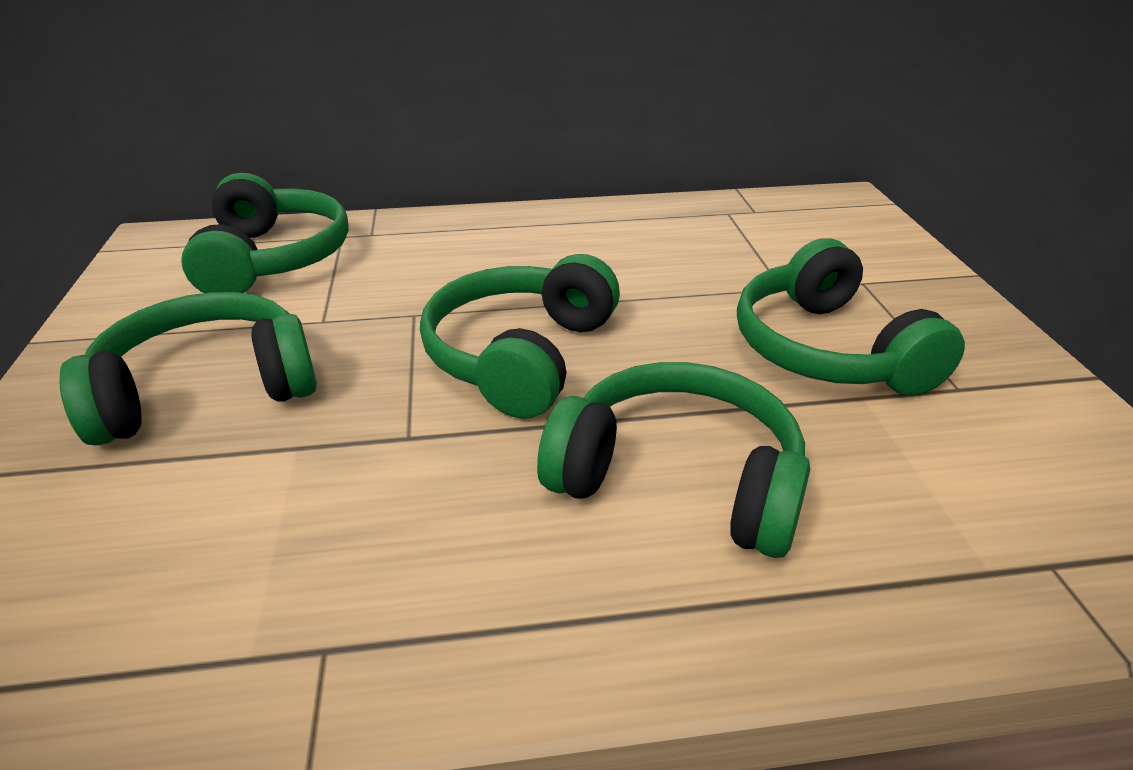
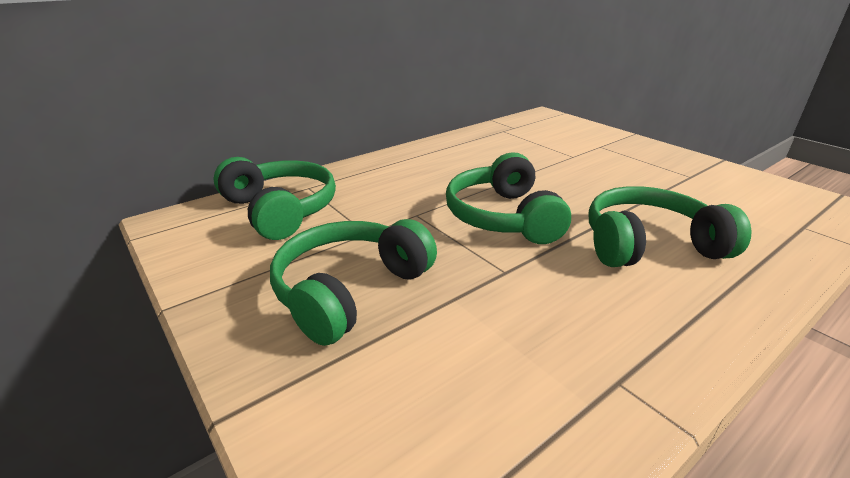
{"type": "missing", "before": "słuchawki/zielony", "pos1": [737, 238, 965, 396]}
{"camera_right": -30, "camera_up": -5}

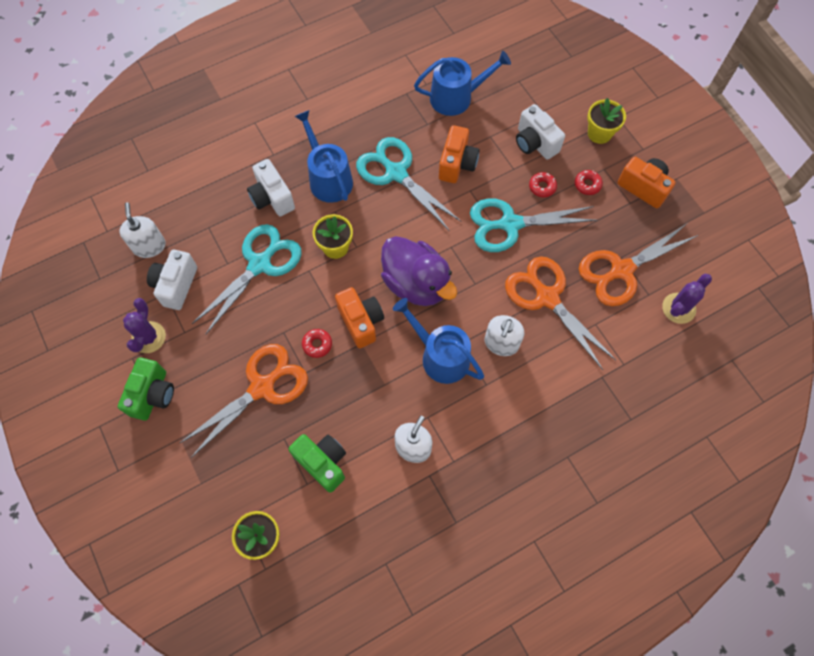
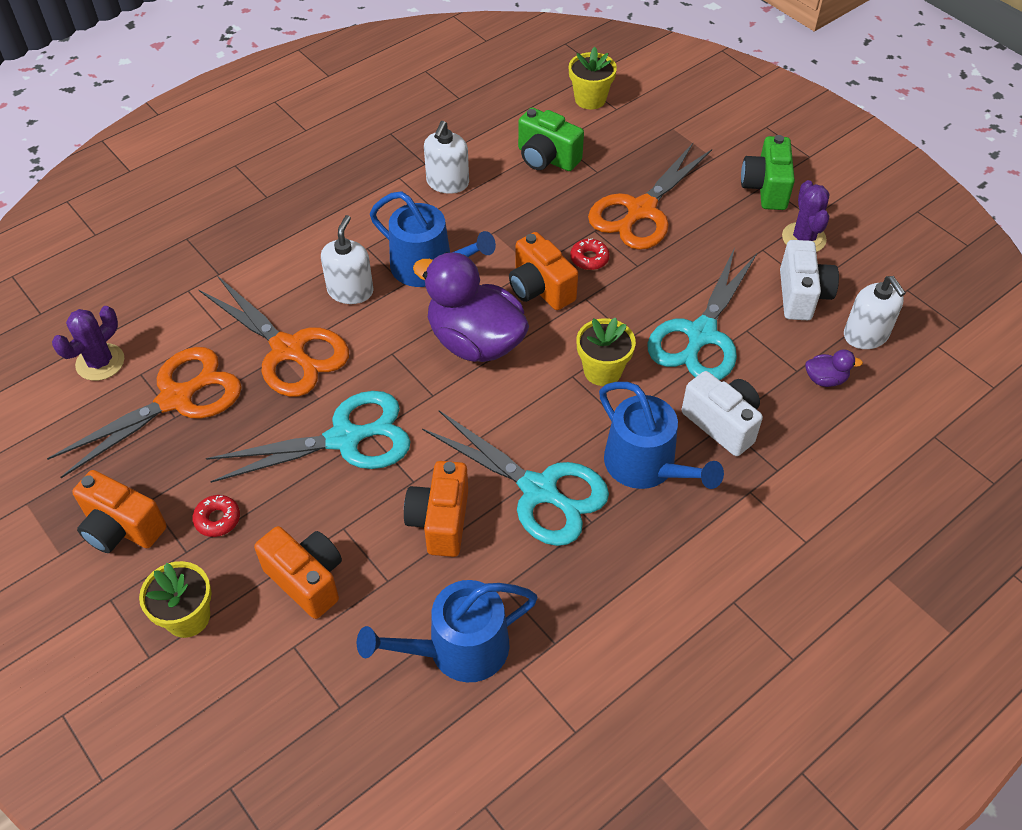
{"type": "colour", "before": "aparat fotograficzny/biały", "after": "aparat fotograficzny/pomarańczowy", "pos1": [516, 104, 565, 160], "pos2": [254, 526, 342, 619]}
{"type": "appeared", "after": "kaczka/fioletowy", "pos2": [805, 349, 863, 387]}
{"type": "missing", "before": "donut/czerwony", "pos1": [529, 172, 557, 197]}
{"camera_right": 170, "camera_up": -15}

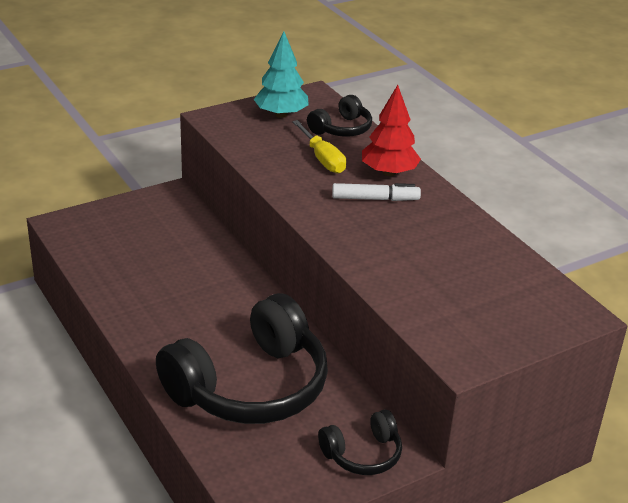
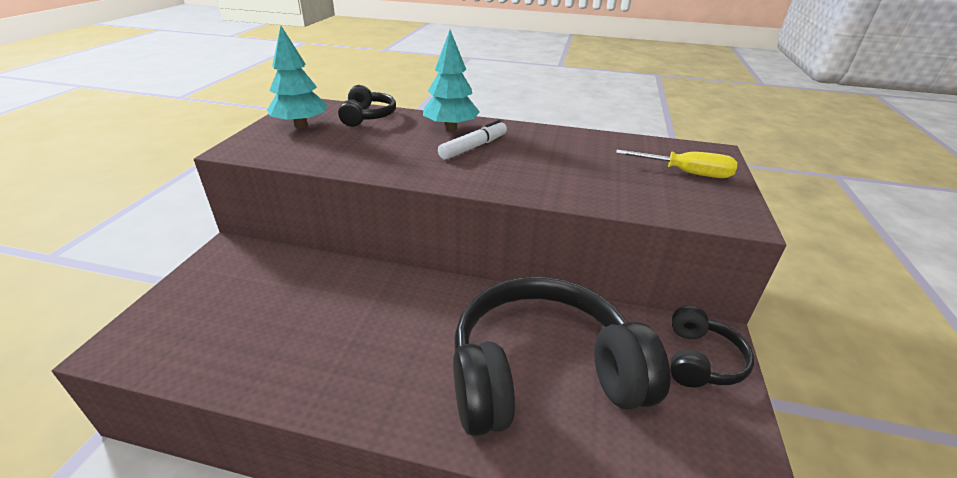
{"type": "colour", "before": "drzewko/czerwony", "after": "drzewko/turkusowy", "pos1": [362, 85, 421, 176], "pos2": [423, 30, 480, 131]}
{"type": "spun", "before": "słuchawki/czarny", "pos1": [156, 293, 328, 424], "pos2": [453, 276, 670, 436], "turn": -105}
{"type": "relocated", "before": "śrubokręt/żółty", "pos1": [292, 120, 346, 174], "pos2": [616, 150, 737, 178]}
{"camera_right": -45, "camera_up": 0}

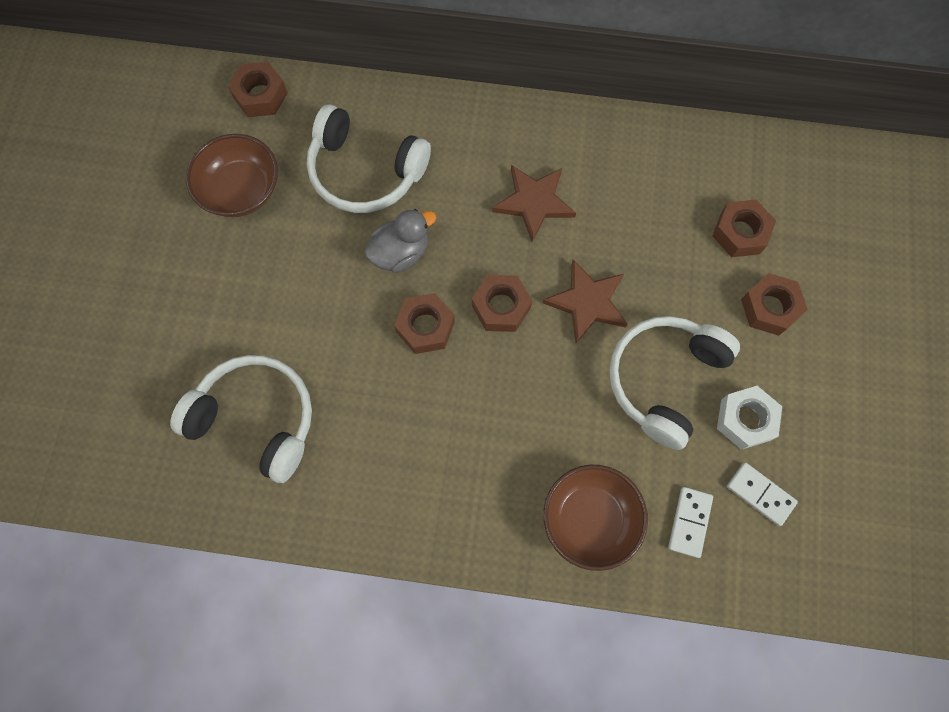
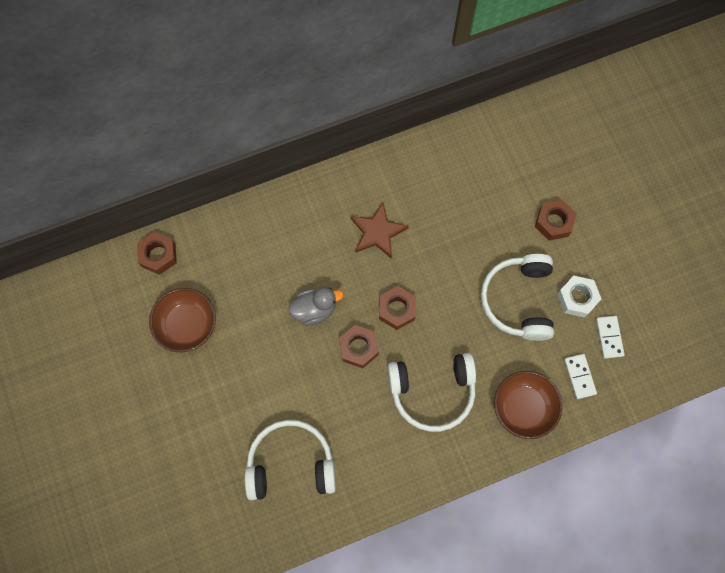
{"type": "spun", "before": "kaczka/szary", "pos1": [364, 209, 436, 273], "pos2": [289, 287, 344, 326], "turn": 45}
{"type": "relocated", "before": "słuchawki/biały", "pos1": [307, 104, 431, 213], "pos2": [387, 353, 476, 432]}
{"type": "spun", "before": "kostka domina/biały", "pos1": [727, 462, 798, 526], "pos2": [596, 316, 625, 359], "turn": 75}
{"type": "missing", "before": "gwiazda/brązowy", "pos1": [543, 260, 628, 343]}
{"type": "missing", "before": "nakrętka/brązowy", "pos1": [712, 200, 776, 257]}
{"camera_right": -30, "camera_up": 0}

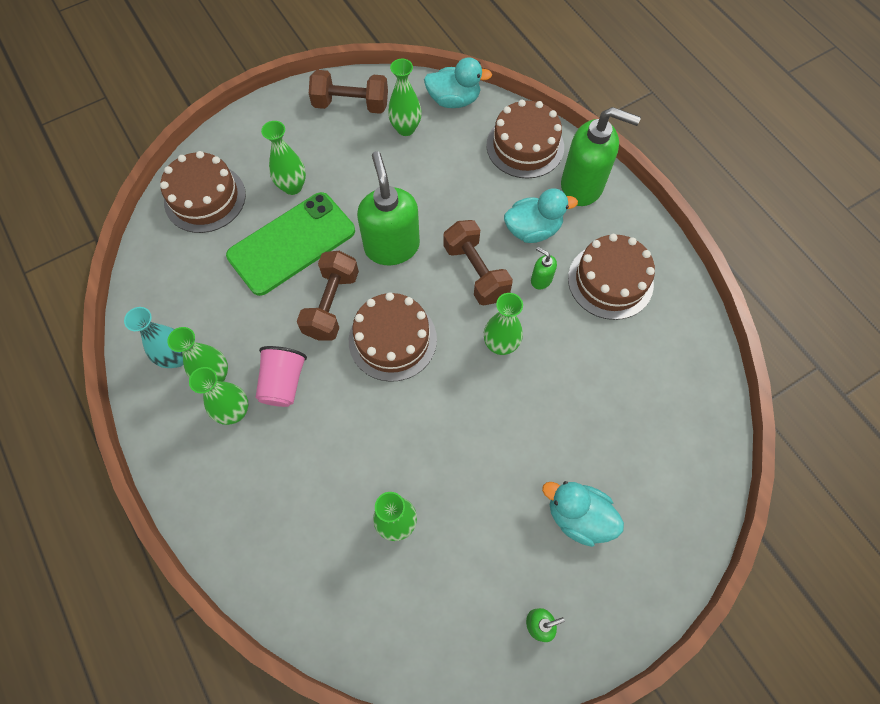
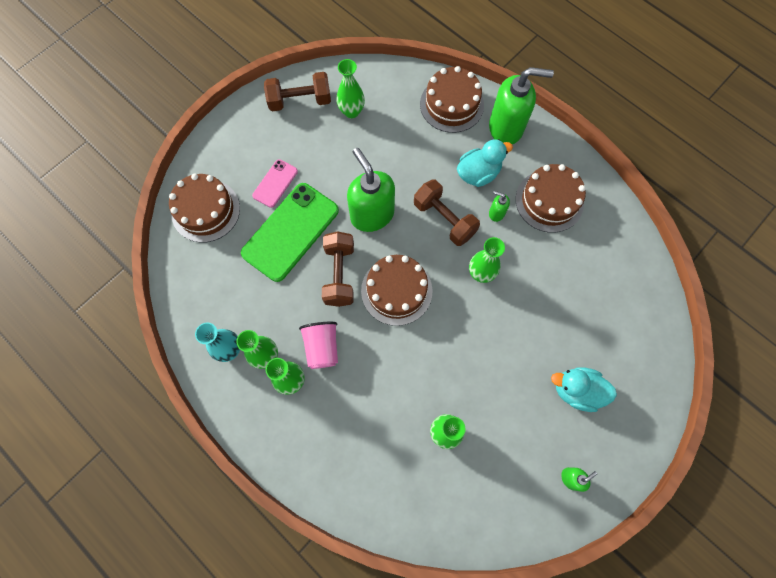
{"type": "exchanged", "before": "wazon/zielony", "after": "telefon/różowy", "pos1": [261, 121, 306, 195], "pos2": [252, 159, 298, 208]}
{"type": "missing", "before": "kaczka/turkusowy", "pos1": [424, 57, 492, 108]}
{"camera_right": -15, "camera_up": 5}

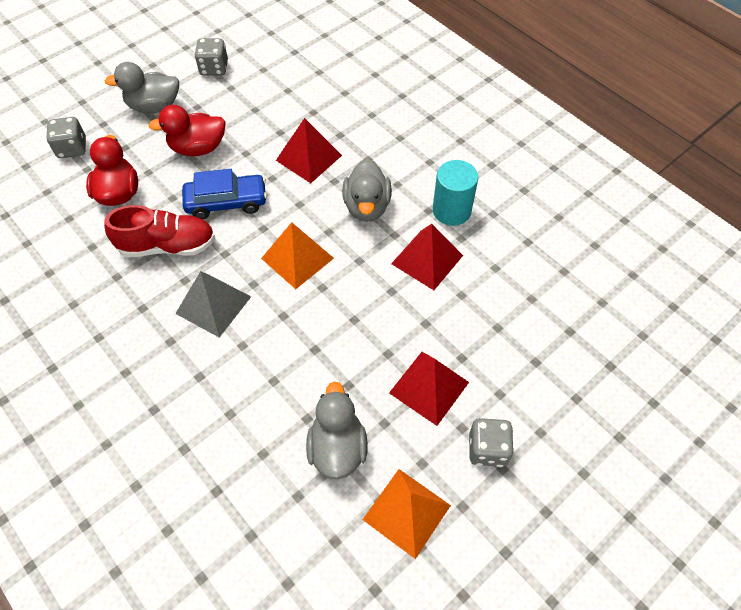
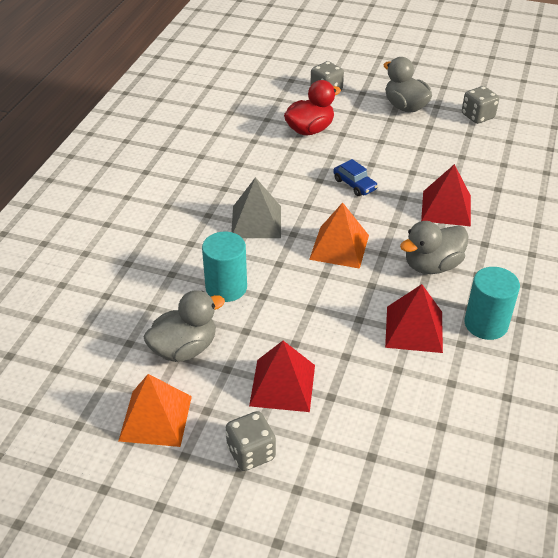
{"type": "appeared", "after": "walec/turkusowy", "pos2": [202, 232, 247, 302]}
{"type": "size", "before": "samochód/niebieski", "pos1": [182, 169, 267, 219], "pos2": [333, 159, 378, 196], "scale": 0.63}
{"type": "missing", "before": "but/czerwony", "pos1": [104, 205, 215, 257]}
{"type": "missing", "before": "kaczka/czerwony", "pos1": [148, 105, 226, 156]}
{"camera_right": 60, "camera_up": -15}

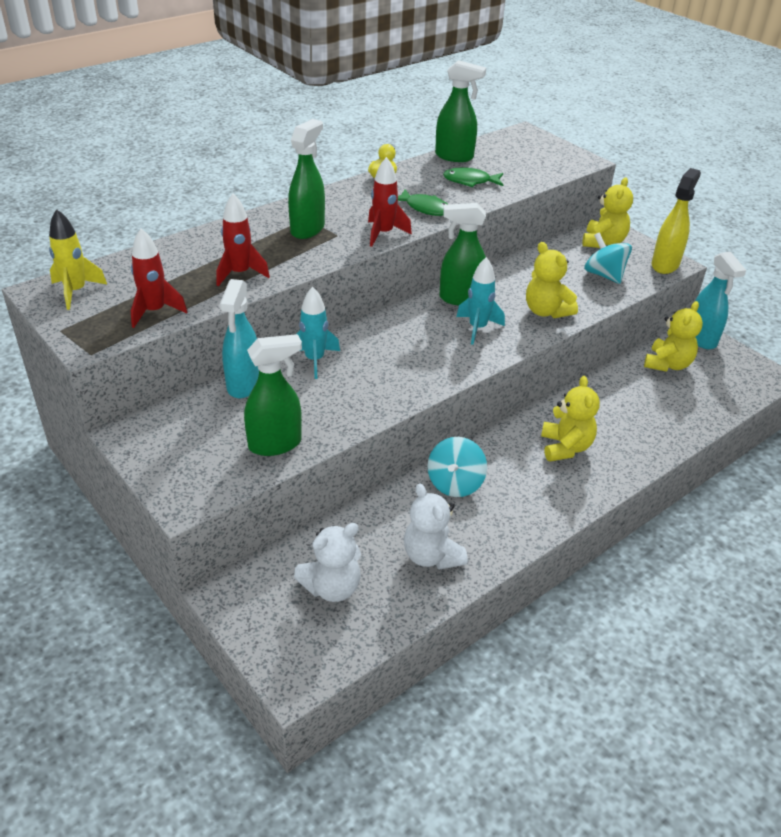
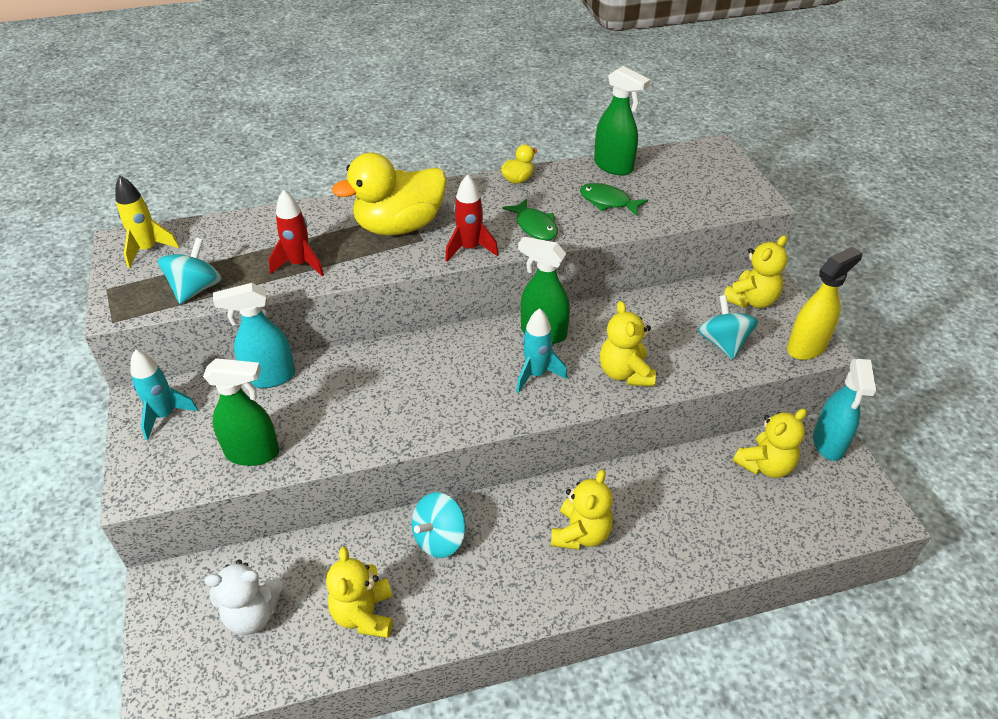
{"type": "relocated", "before": "rakieta/turkusowy", "pos1": [296, 287, 340, 379], "pos2": [131, 350, 198, 440]}
{"type": "exchanged", "before": "rakieta/czerwony", "after": "bączek/turkusowy", "pos1": [131, 229, 187, 328], "pos2": [158, 237, 222, 304]}
{"type": "spun", "before": "spryskiwacz/turkusowy", "pos1": [220, 279, 259, 398], "pos2": [213, 283, 295, 388], "turn": 45}
{"type": "colour", "before": "miś/biały", "after": "miś/żółty", "pos1": [404, 484, 467, 570], "pos2": [326, 547, 393, 638]}
{"type": "exchanged", "before": "spryskiwacz/zielony", "after": "kaczka/żółty", "pos1": [288, 119, 325, 239], "pos2": [332, 153, 447, 235]}
{"camera_right": 25, "camera_up": 5}

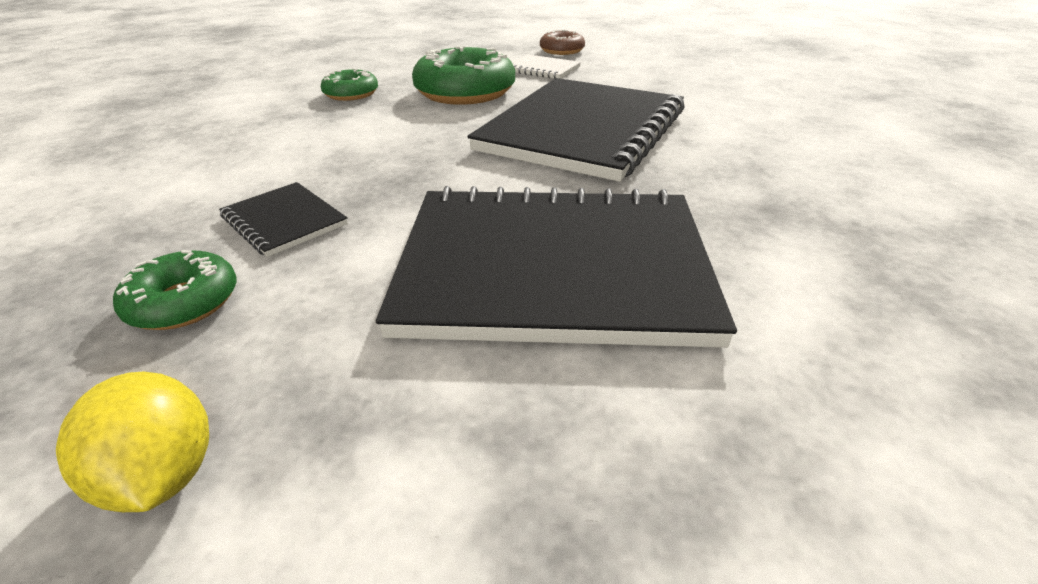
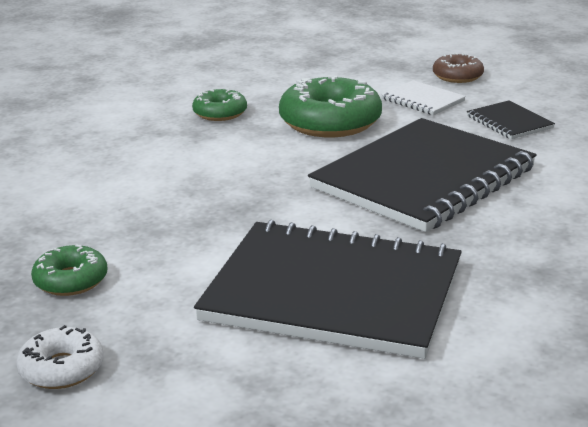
{"type": "exchanged", "before": "cytryna/żółty", "after": "donut/biały", "pos1": [56, 372, 209, 512], "pos2": [16, 325, 104, 389]}
{"type": "relocated", "before": "zeszyt/czarny", "pos1": [219, 182, 348, 257], "pos2": [467, 101, 555, 139]}
{"camera_right": 15, "camera_up": -10}

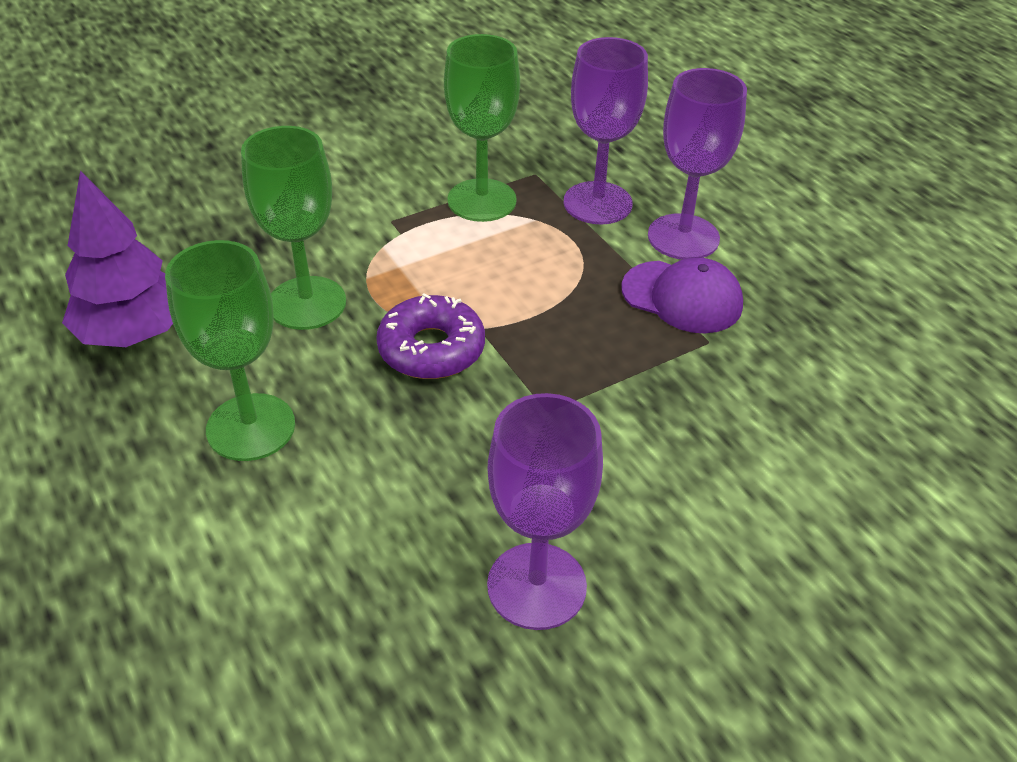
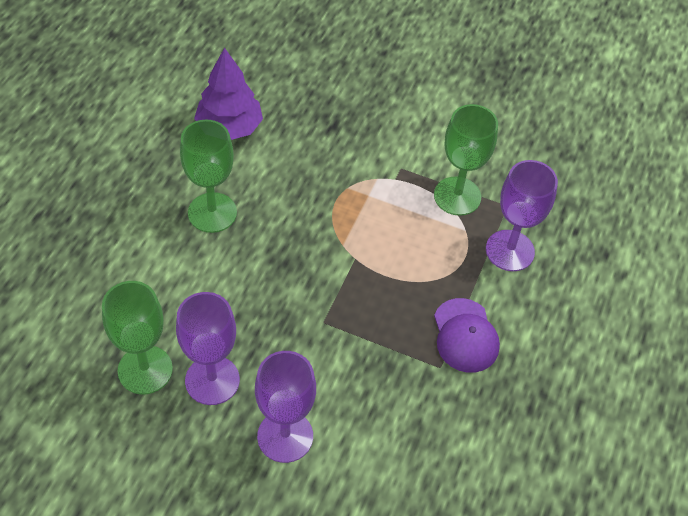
{"type": "relocated", "before": "kielich/zielony", "pos1": [241, 126, 346, 330], "pos2": [102, 281, 173, 394]}
{"type": "relocated", "before": "kielich/fioletowy", "pos1": [648, 68, 747, 260], "pos2": [255, 351, 316, 463]}
{"type": "missing", "before": "donut/fioletowy", "pos1": [376, 293, 485, 379]}
{"camera_right": 50, "camera_up": 10}

